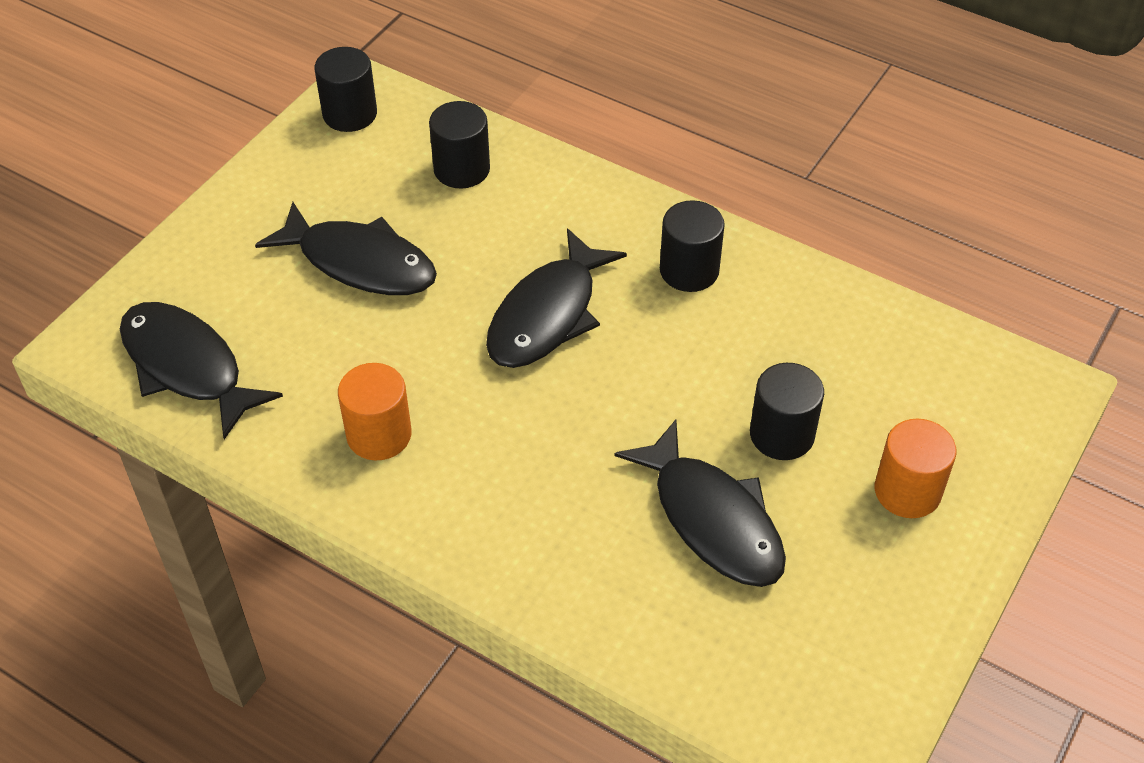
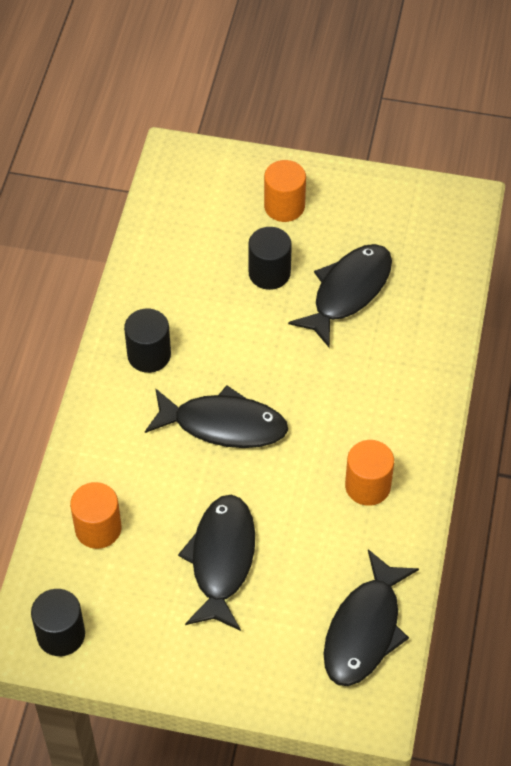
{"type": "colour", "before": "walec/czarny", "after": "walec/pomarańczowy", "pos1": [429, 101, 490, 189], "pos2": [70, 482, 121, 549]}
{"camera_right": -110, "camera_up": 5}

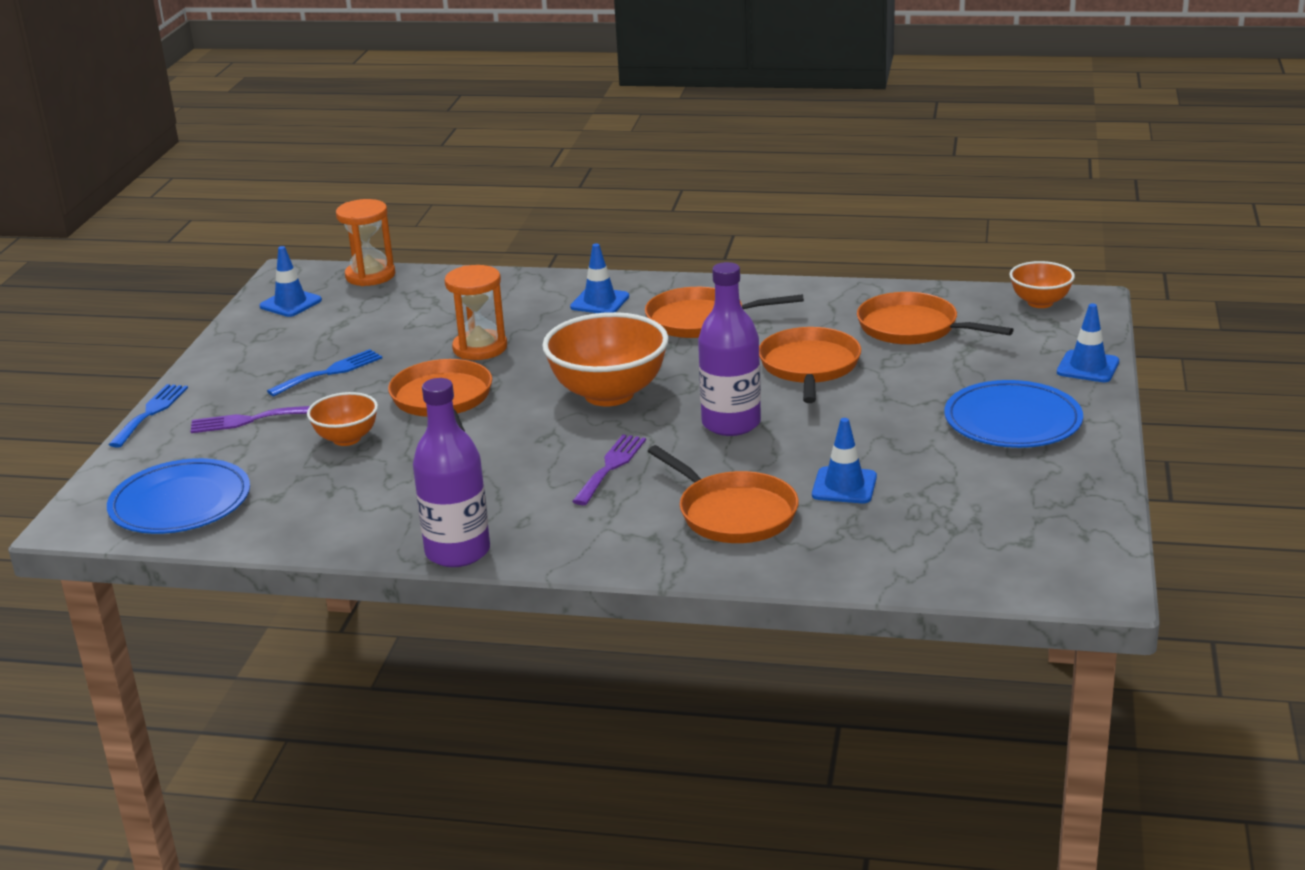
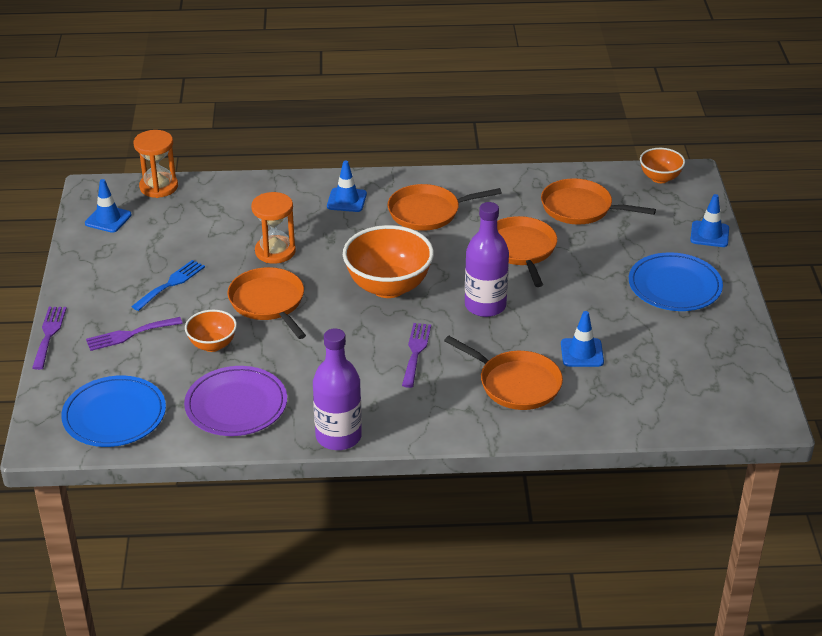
{"type": "colour", "before": "widelec/niebieski", "after": "widelec/fioletowy", "pos1": [108, 384, 188, 448], "pos2": [32, 307, 67, 370]}
{"type": "appeared", "after": "talerz/fioletowy", "pos2": [184, 366, 287, 436]}
{"camera_right": -15, "camera_up": 10}

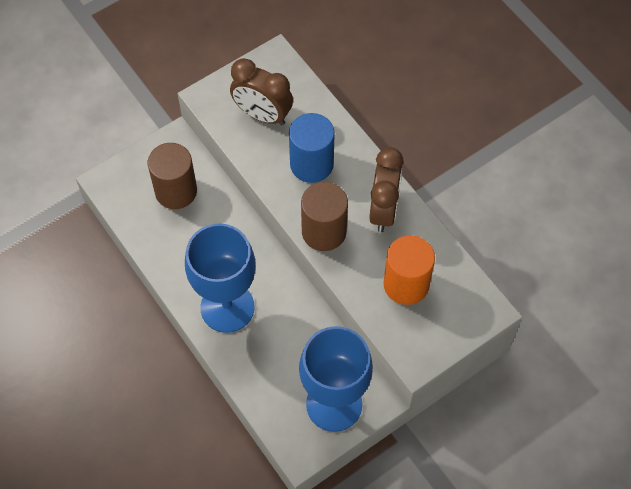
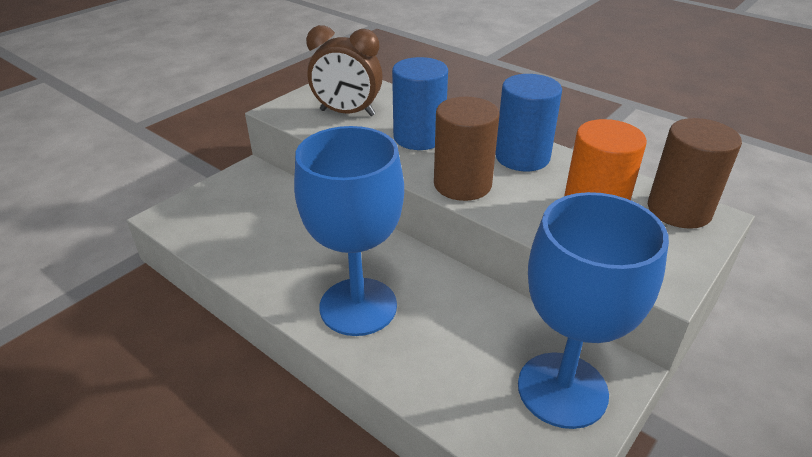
{"type": "exchanged", "before": "budzik/brązowy", "after": "walec/niebieski", "pos1": [369, 147, 404, 232], "pos2": [495, 74, 562, 171]}
{"type": "relocated", "before": "walec/brązowy", "pos1": [148, 143, 197, 209], "pos2": [648, 118, 742, 229]}
{"camera_right": -15, "camera_up": -25}

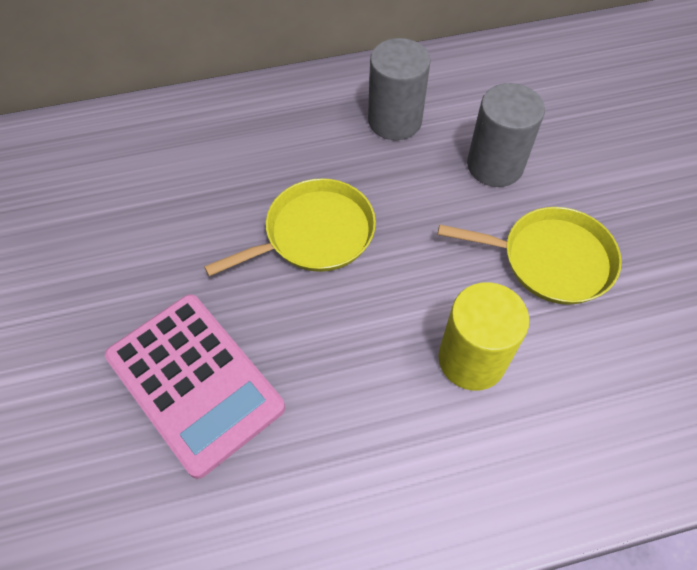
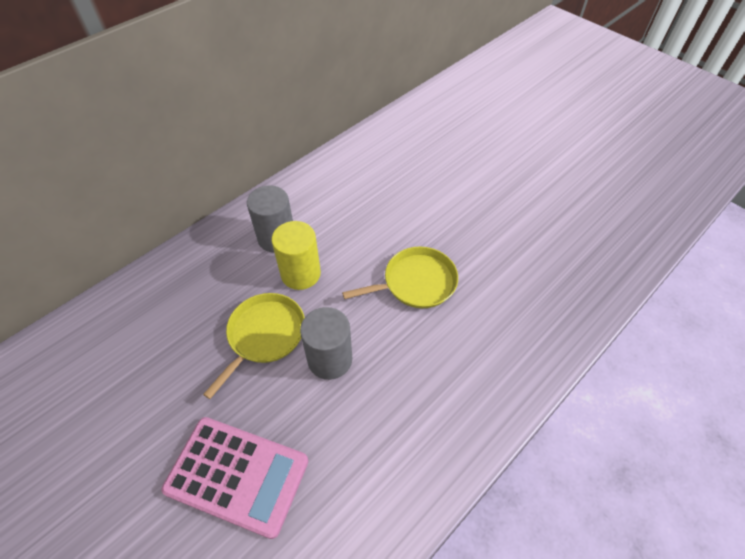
{"type": "relocated", "before": "walec/żółty", "pos1": [438, 282, 529, 391], "pos2": [272, 221, 321, 290]}
{"type": "relocated", "before": "walec/szary", "pos1": [467, 83, 545, 187], "pos2": [300, 307, 352, 380]}
{"camera_right": -30, "camera_up": -5}

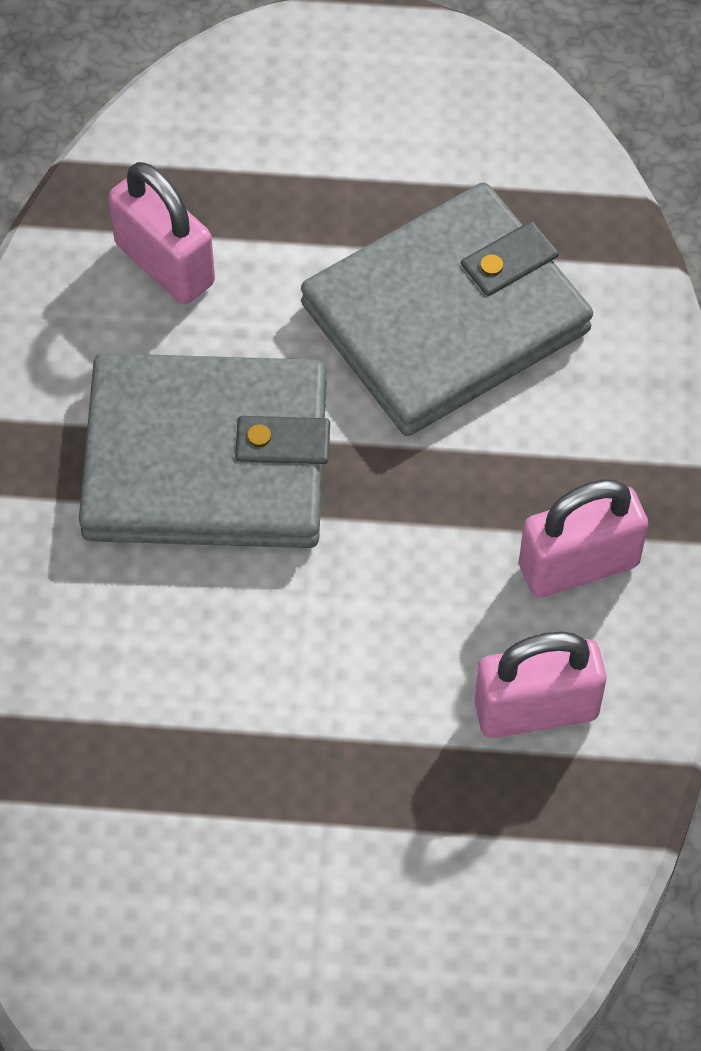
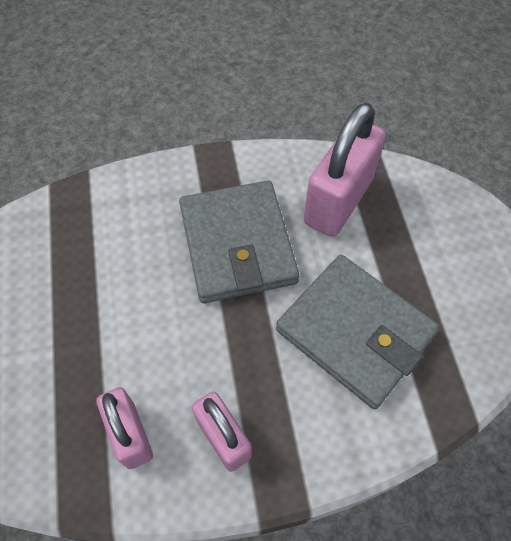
{"type": "size", "before": "kłódka/różowy", "pos1": [108, 162, 215, 304], "pos2": [304, 103, 386, 237], "scale": 1.65}
{"camera_right": 75, "camera_up": 0}

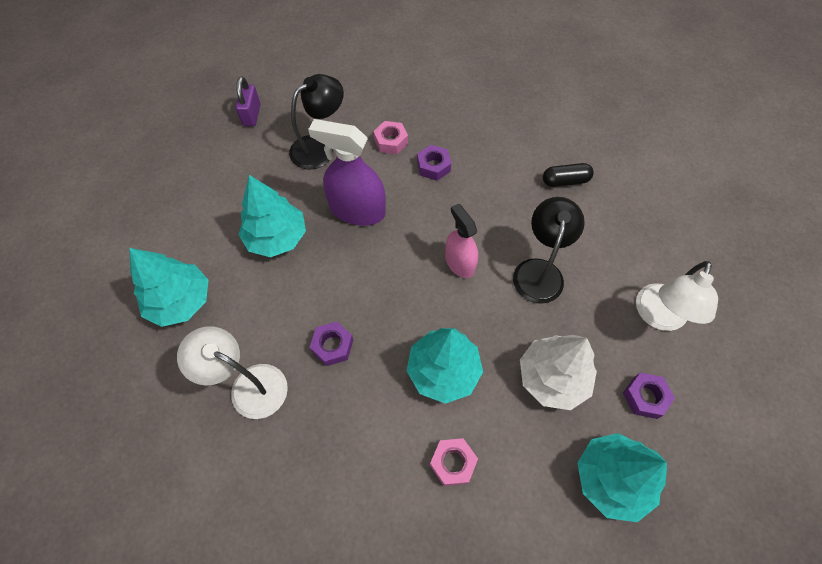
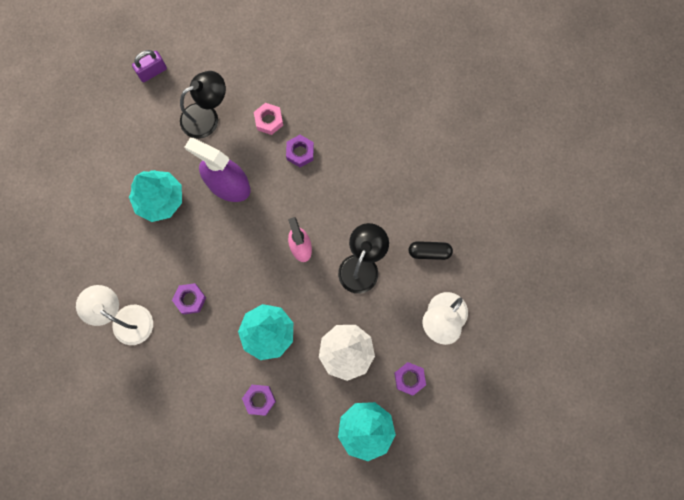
{"type": "spun", "before": "kłódka/fioletowy", "pos1": [236, 77, 261, 126], "pos2": [132, 50, 167, 82], "turn": 45}
{"type": "colour", "before": "nakrętka/różowy", "after": "nakrętka/fioletowy", "pos1": [430, 438, 478, 486], "pos2": [242, 385, 276, 416]}
{"type": "relocated", "before": "kapsułka/czarny", "pos1": [543, 163, 594, 187], "pos2": [409, 241, 453, 260]}
{"type": "missing", "before": "drzewko/turkusowy", "pos1": [129, 248, 208, 327]}
{"camera_right": 10, "camera_up": 15}

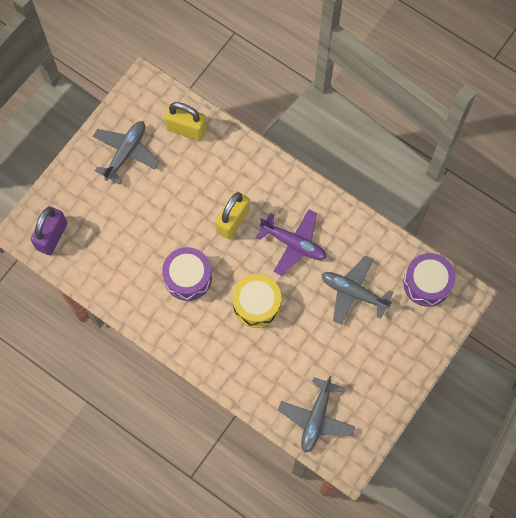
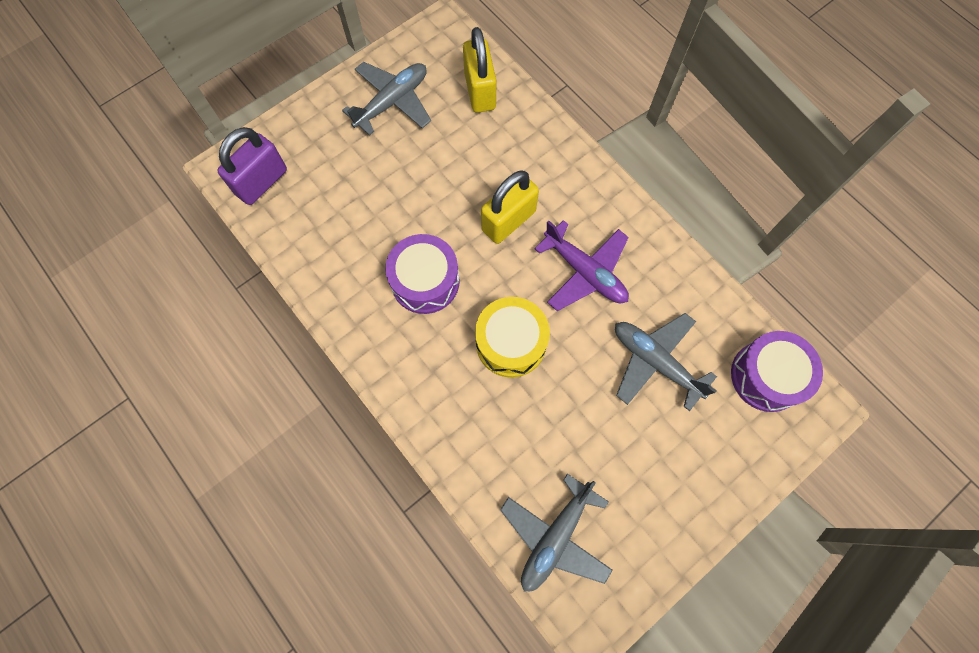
{"type": "spun", "before": "kłódka/żółty", "pos1": [164, 102, 207, 141], "pos2": [463, 27, 497, 113], "turn": 45}
{"camera_right": 15, "camera_up": 0}

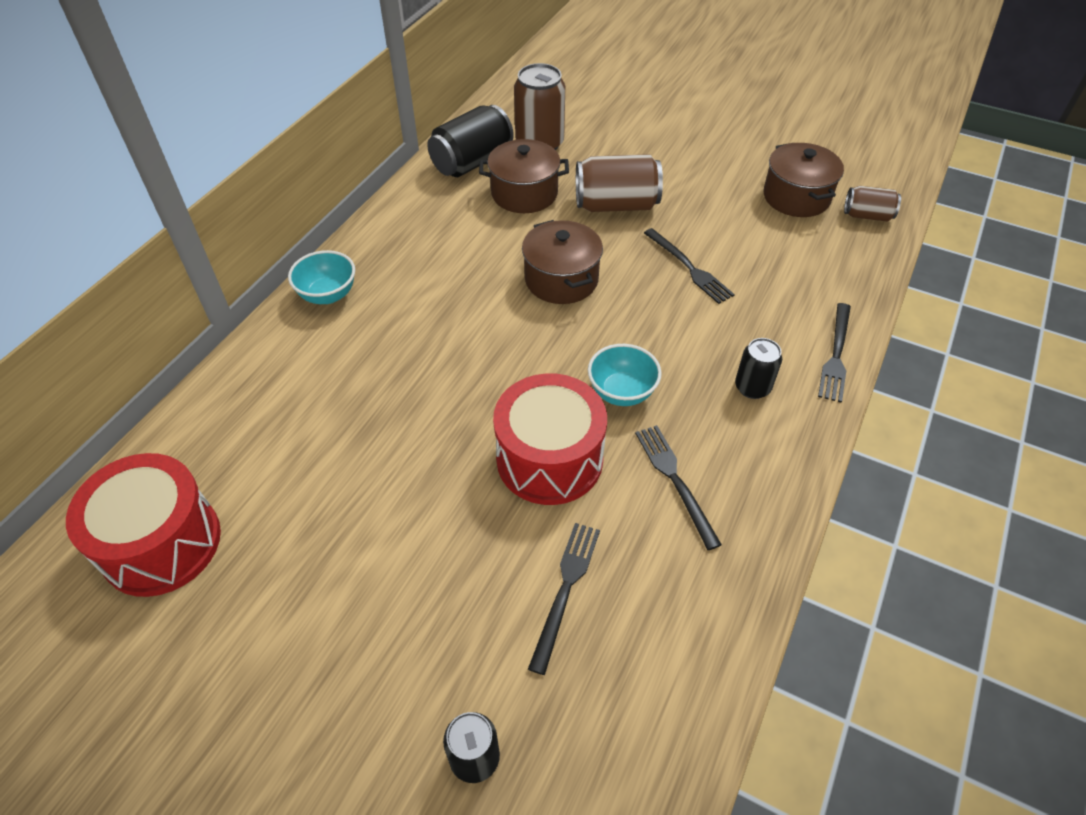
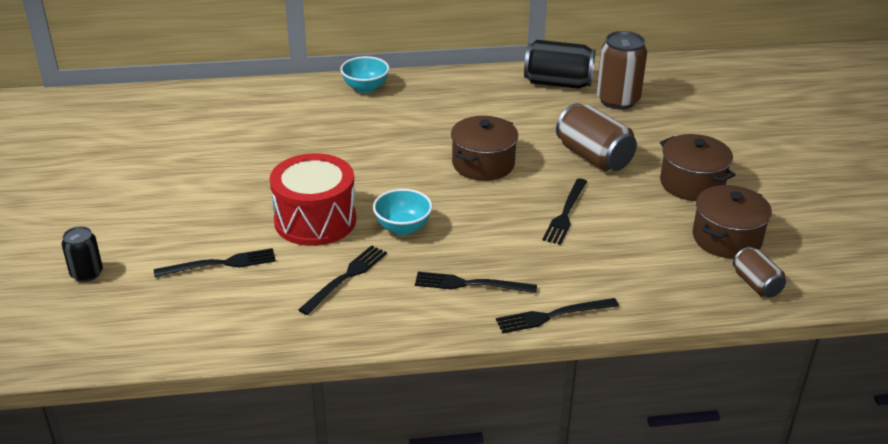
{"type": "exchanged", "before": "puszka/czarny", "after": "widelec/czarny", "pos1": [735, 338, 782, 399], "pos2": [415, 272, 537, 293]}
{"type": "relocated", "before": "garnek/brązowy", "pos1": [479, 139, 569, 213], "pos2": [660, 134, 735, 201]}
{"type": "missing", "before": "bęben/czerwony", "pos1": [66, 453, 221, 597]}
{"camera_right": 55, "camera_up": -15}

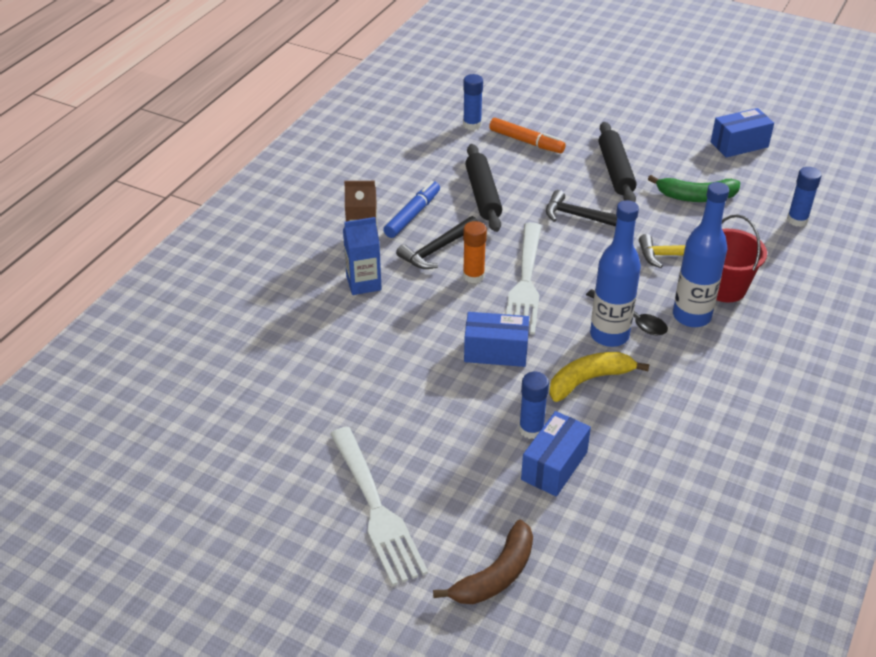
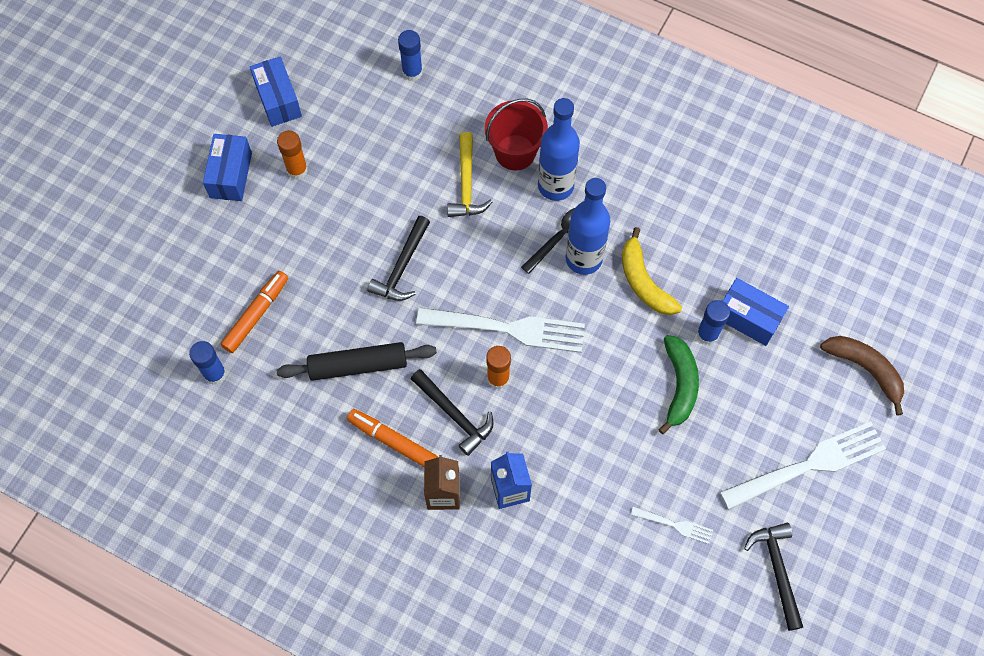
{"type": "relocated", "before": "pudełko/niebieski", "pos1": [464, 312, 529, 367], "pos2": [203, 134, 252, 201]}
{"type": "appeared", "after": "klej w sztyfcie/pomarańczowy", "pos2": [277, 130, 308, 179]}
{"type": "colour", "before": "flamaster/niebieski", "after": "flamaster/pomarańczowy", "pos1": [383, 181, 440, 238], "pos2": [347, 409, 438, 467]}
{"type": "appeared", "after": "widelec/biały", "pos2": [631, 506, 713, 544]}
{"type": "relocated", "before": "banan/zielony", "pos1": [648, 175, 741, 202], "pos2": [658, 335, 699, 434]}
{"type": "appeared", "after": "młotek/czarny", "pos2": [744, 523, 803, 631]}
{"type": "missing", "before": "wałek do ciasta/czarny", "pos1": [599, 122, 637, 202]}
{"camera_right": -90, "camera_up": 25}

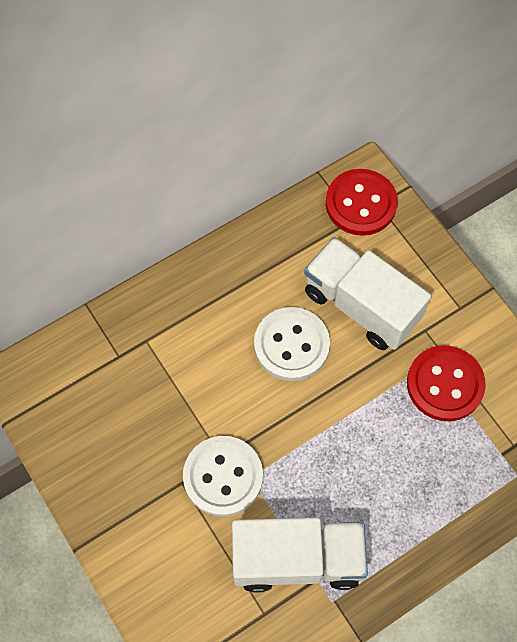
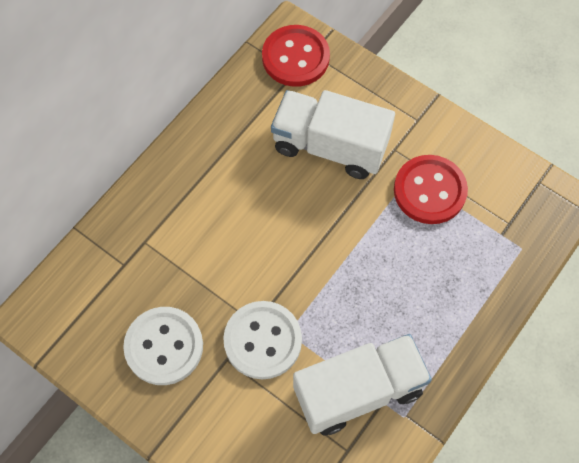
{"type": "relocated", "before": "guzik/biały", "pos1": [254, 307, 330, 381], "pos2": [123, 307, 203, 385]}
{"camera_right": -20, "camera_up": 0}

